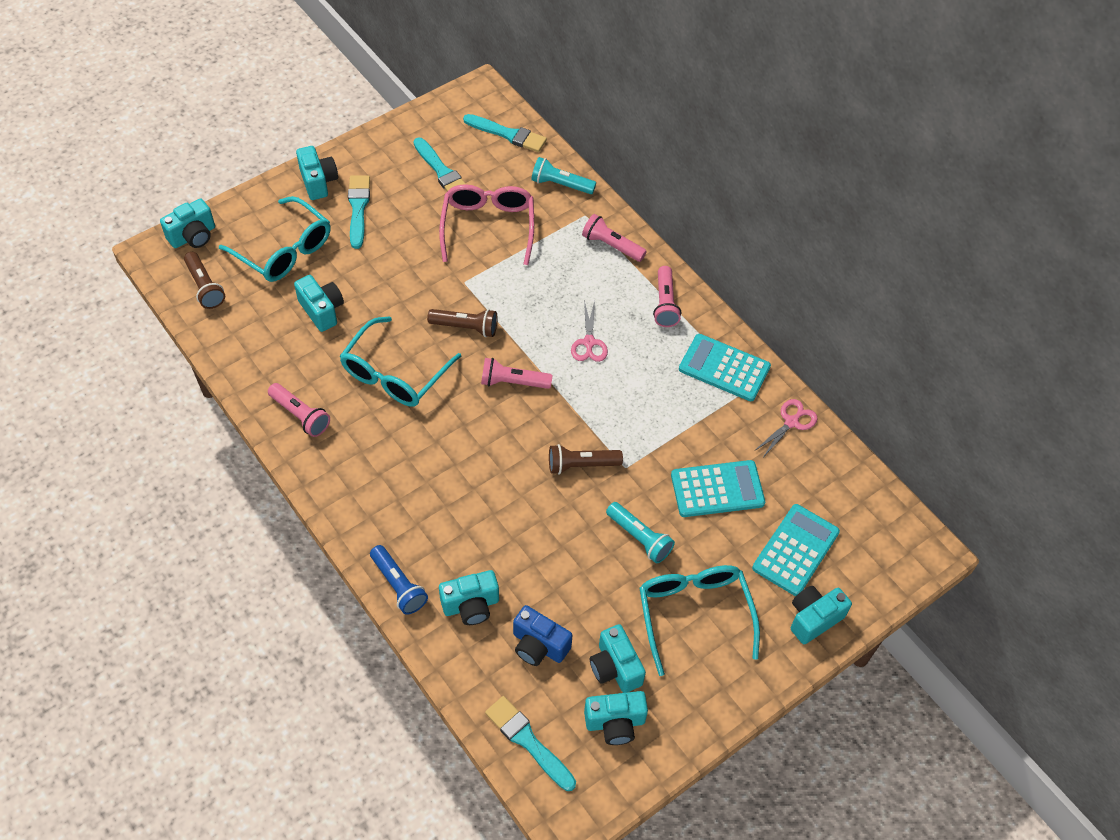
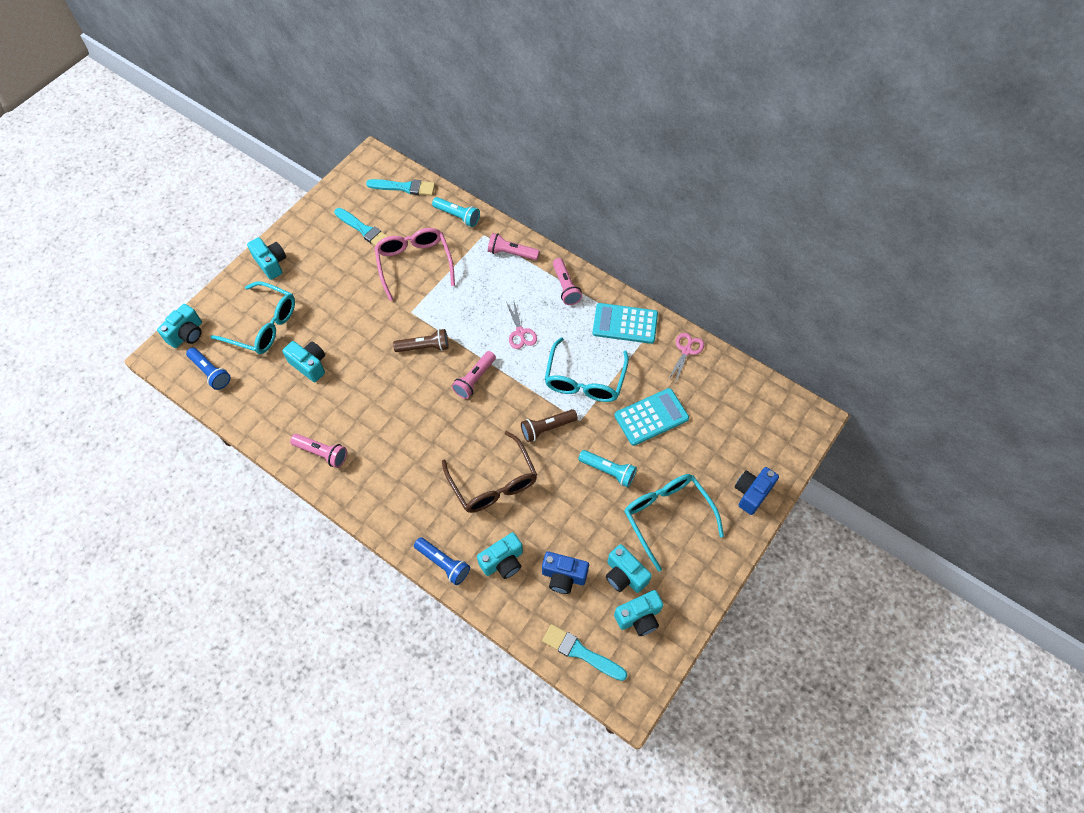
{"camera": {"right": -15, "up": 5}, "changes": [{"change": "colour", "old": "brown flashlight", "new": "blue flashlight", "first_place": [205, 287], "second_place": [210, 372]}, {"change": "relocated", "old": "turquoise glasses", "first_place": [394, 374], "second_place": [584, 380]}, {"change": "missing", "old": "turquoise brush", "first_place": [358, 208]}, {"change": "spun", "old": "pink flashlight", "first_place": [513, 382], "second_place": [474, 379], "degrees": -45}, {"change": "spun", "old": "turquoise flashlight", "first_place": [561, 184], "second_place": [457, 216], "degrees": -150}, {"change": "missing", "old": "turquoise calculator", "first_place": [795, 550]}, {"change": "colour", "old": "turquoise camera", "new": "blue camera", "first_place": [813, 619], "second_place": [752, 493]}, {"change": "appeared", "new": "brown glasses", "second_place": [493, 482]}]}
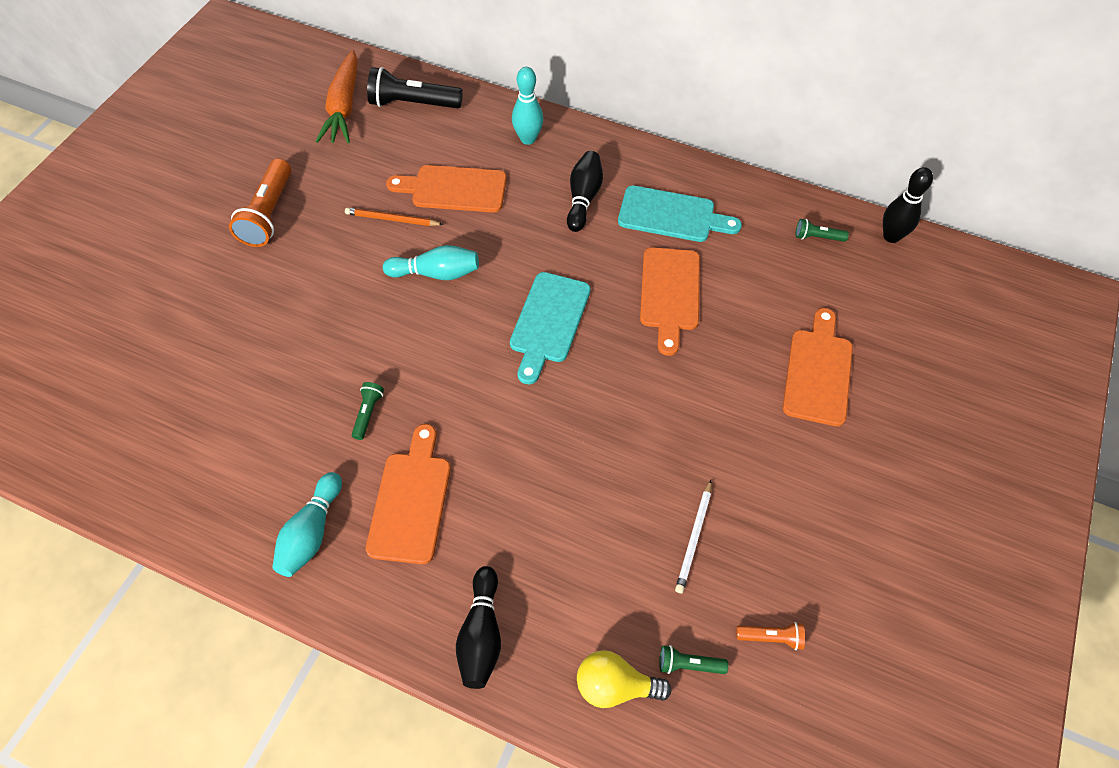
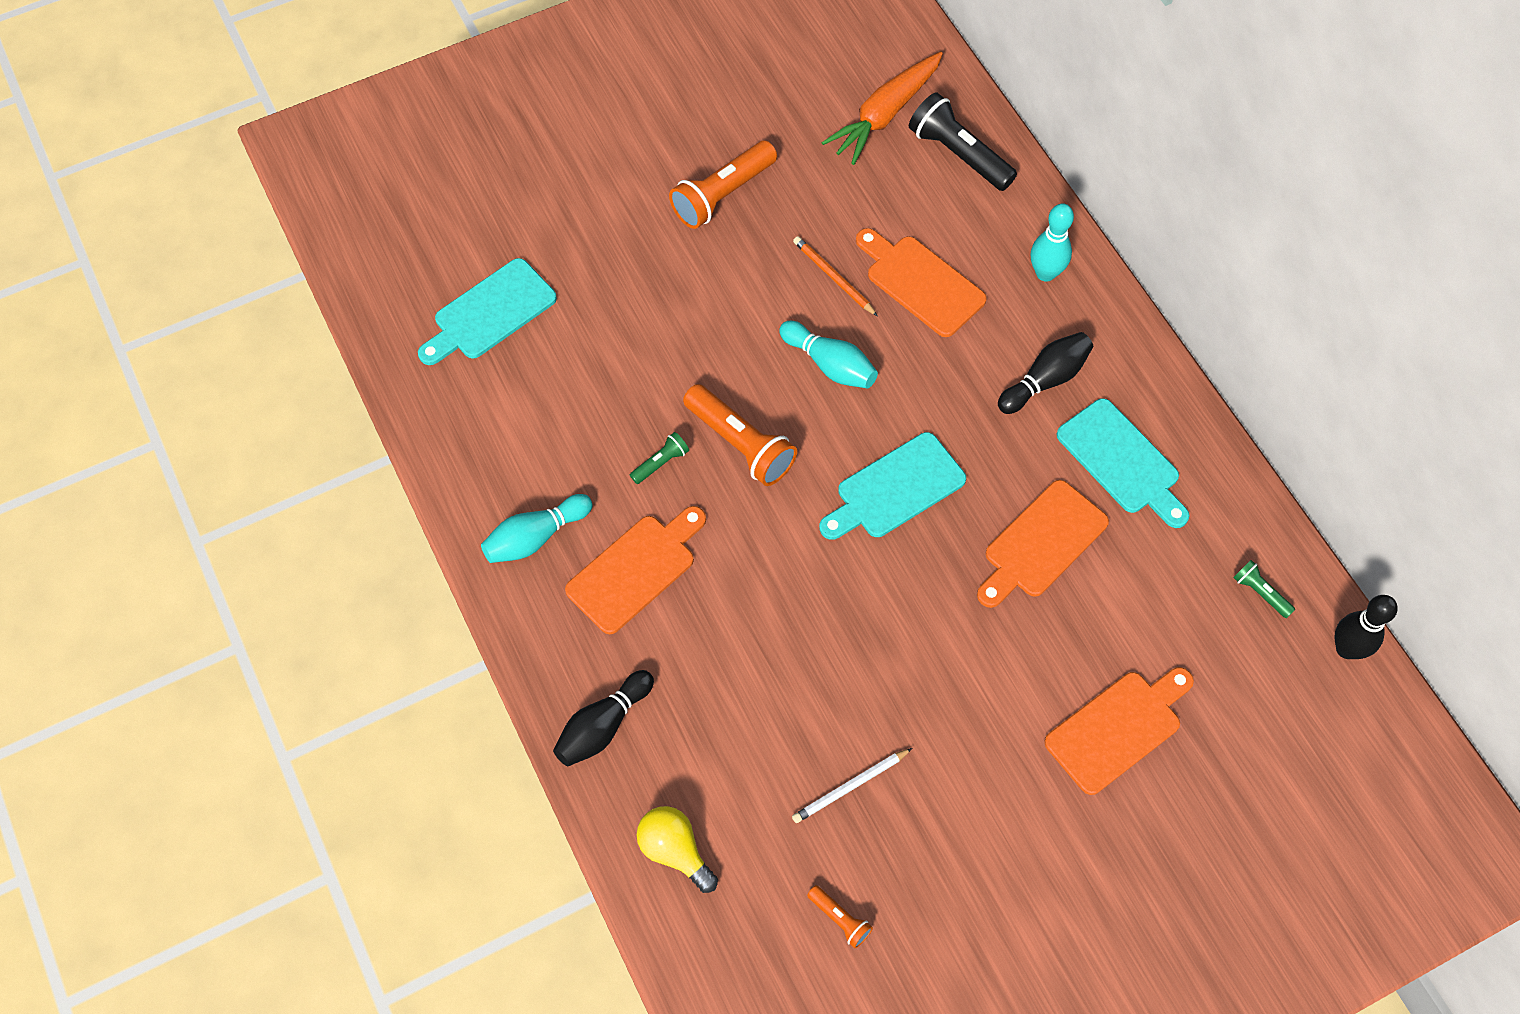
{"camera": {"right": 40, "up": 5}, "changes": [{"change": "missing", "old": "green flashlight", "first_place": [688, 664]}, {"change": "appeared", "new": "turquoise cutting board", "second_place": [490, 313]}, {"change": "appeared", "new": "orange flashlight", "second_place": [740, 444]}]}
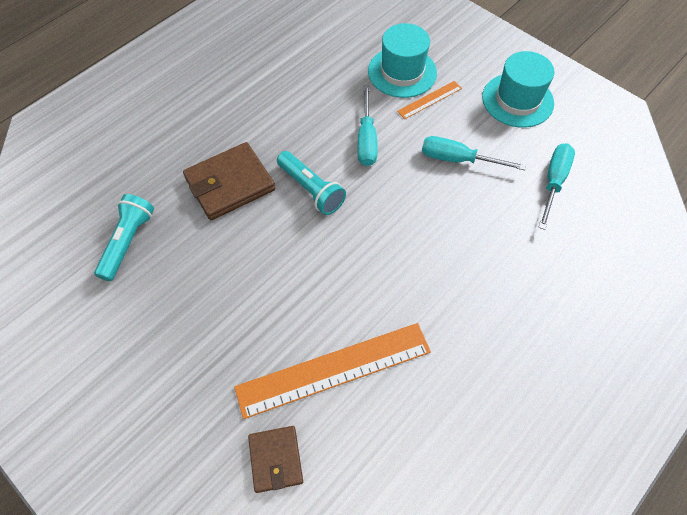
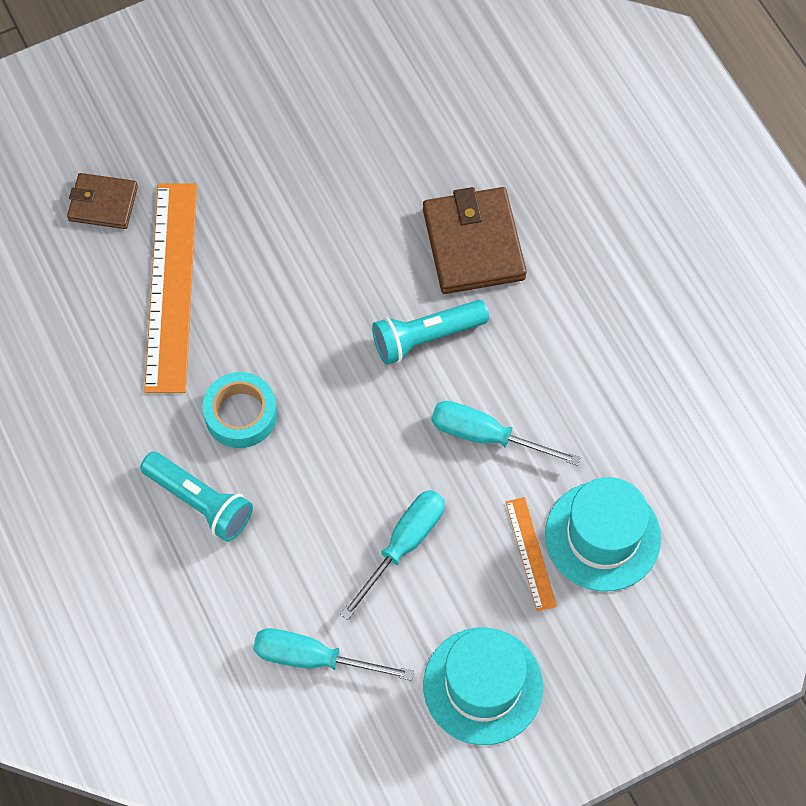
{"camera": {"right": 110, "up": 5}, "changes": [{"change": "relocated", "old": "turquoise flashlight", "first_place": [128, 242], "second_place": [199, 502]}, {"change": "spun", "old": "turquoise screwdriver", "first_place": [553, 182], "second_place": [314, 658], "degrees": 150}, {"change": "appeared", "new": "turquoise tape", "second_place": [241, 414]}]}
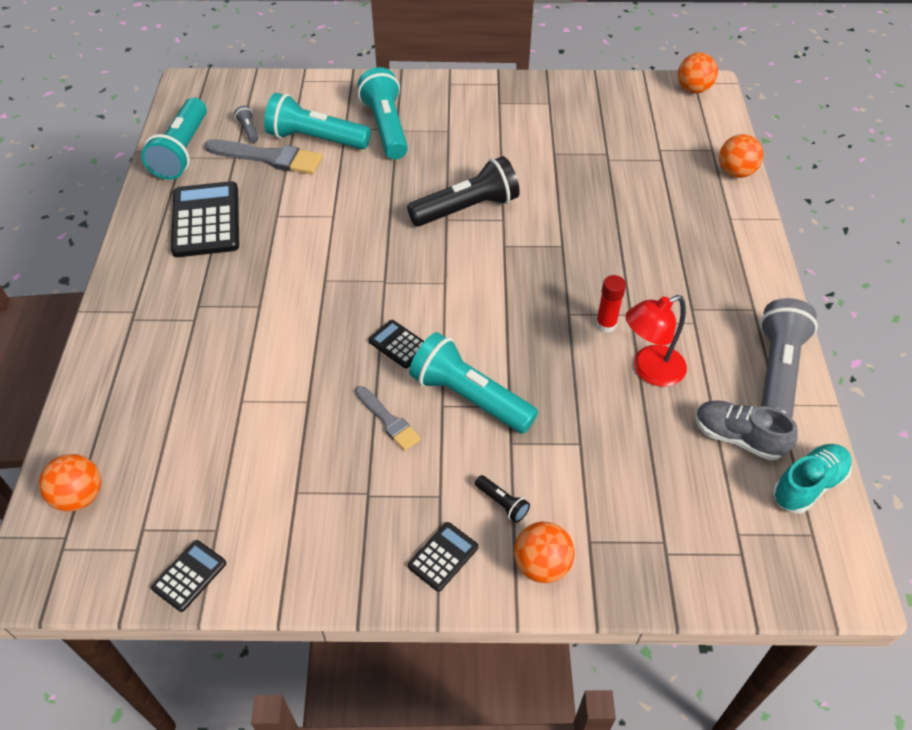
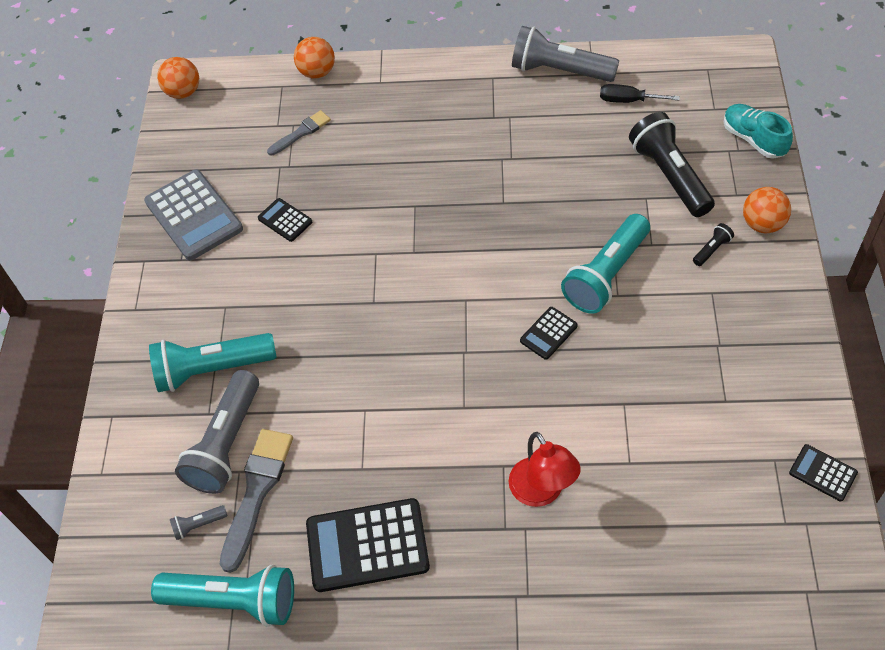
{"camera": {"right": -85, "up": 5}, "changes": [{"change": "missing", "old": "orange ball", "first_place": [80, 496]}, {"change": "colour", "old": "turquoise flashlight", "new": "grey flashlight", "first_place": [315, 139], "second_place": [226, 443]}, {"change": "relocated", "old": "grey brush", "first_place": [388, 420], "second_place": [301, 133]}, {"change": "relocated", "old": "black flashlight", "first_place": [467, 208], "second_place": [669, 175]}, {"change": "relocated", "old": "black calculator", "first_place": [443, 557], "second_place": [285, 220]}, {"change": "missing", "old": "red glue stick", "first_place": [606, 324]}, {"change": "relocated", "old": "red lamp", "first_place": [649, 370], "second_place": [542, 492]}, {"change": "exchanged", "old": "grey shoe", "new": "black screwdriver", "first_place": [737, 438], "second_place": [628, 100]}, {"change": "relocated", "old": "turquoise shoe", "first_place": [808, 485], "second_place": [753, 139]}, {"change": "appeared", "new": "grey calculator", "second_place": [194, 215]}]}
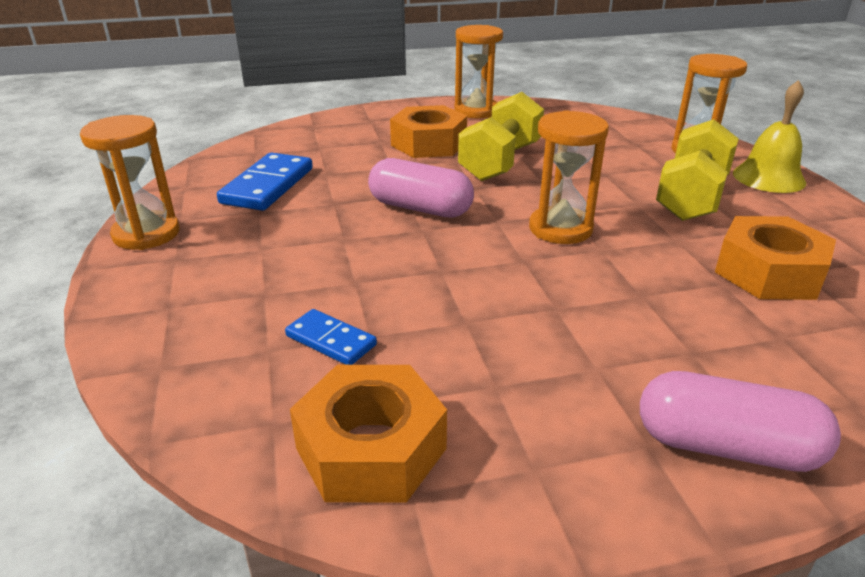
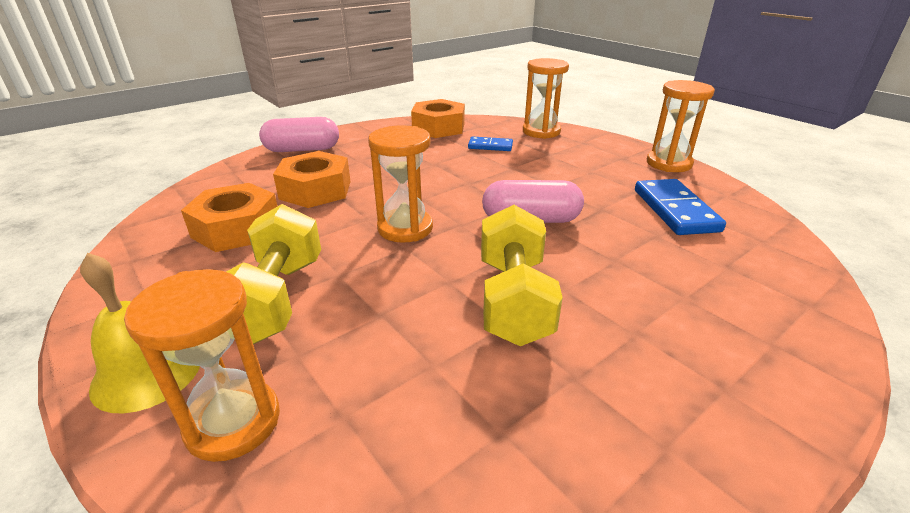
{"camera": {"right": 155, "up": 0}, "changes": [{"change": "relocated", "old": "orange nut", "first_place": [429, 143], "second_place": [315, 190]}, {"change": "relocated", "old": "orange hourglass", "first_place": [476, 111], "second_place": [541, 131]}]}
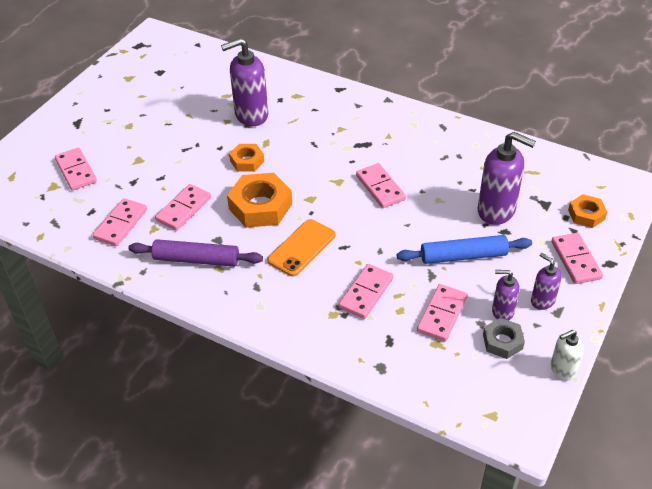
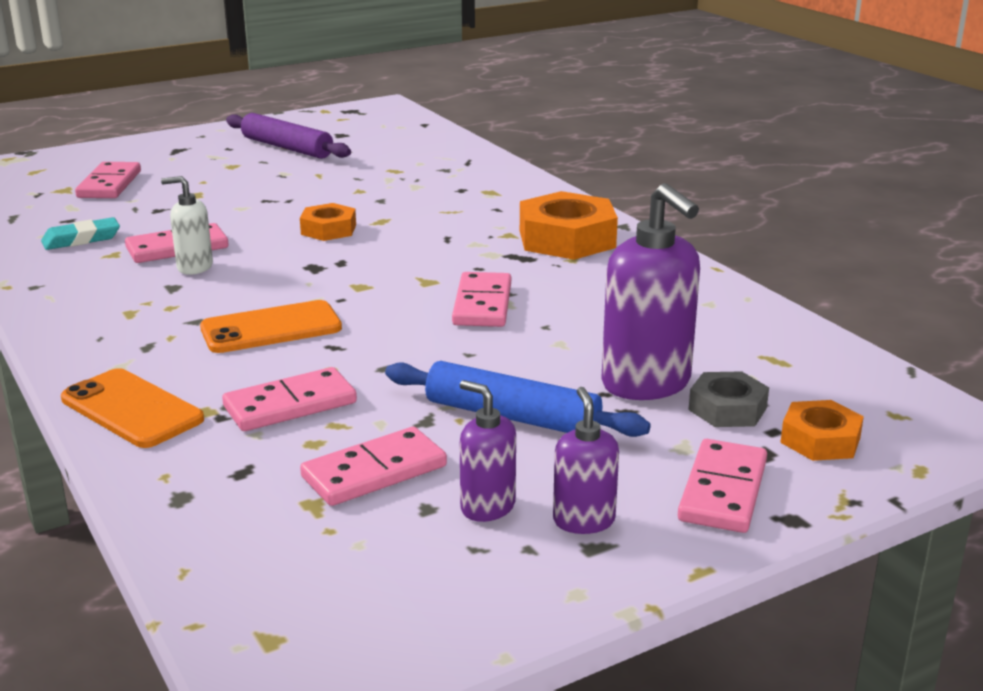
{"camera": {"right": 30, "up": -20}, "changes": [{"change": "exchanged", "old": "pink domino", "new": "turquoise eraser", "first_place": [121, 224], "second_place": [81, 239]}, {"change": "relocated", "old": "purple rolling pin", "first_place": [196, 260], "second_place": [287, 148]}, {"change": "missing", "old": "purple soap dispenser", "first_place": [251, 115]}, {"change": "relocated", "old": "orange nut", "first_place": [260, 206], "second_place": [567, 239]}, {"change": "relocated", "old": "grey nut", "first_place": [502, 341], "second_place": [727, 409]}, {"change": "relocated", "old": "white soap dispenser", "first_place": [562, 369], "second_place": [194, 267]}, {"change": "appeared", "new": "orange phone", "second_place": [131, 409]}]}
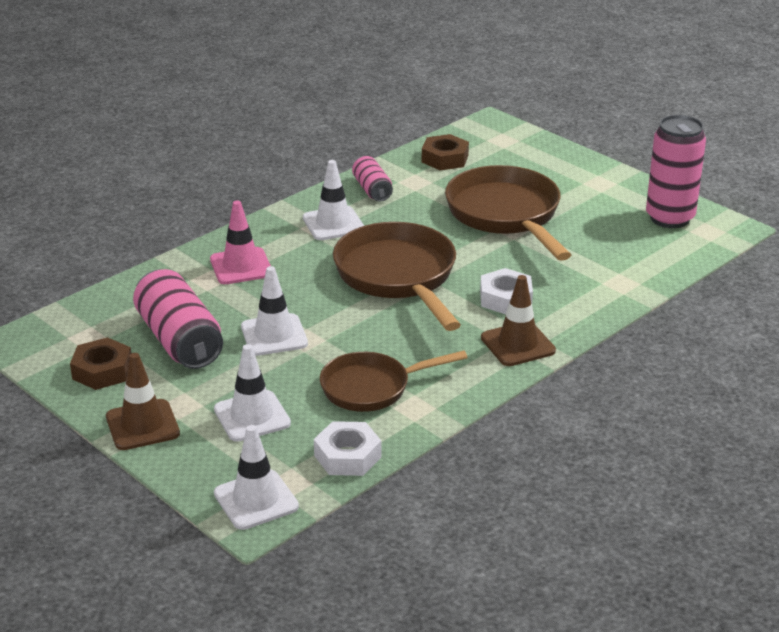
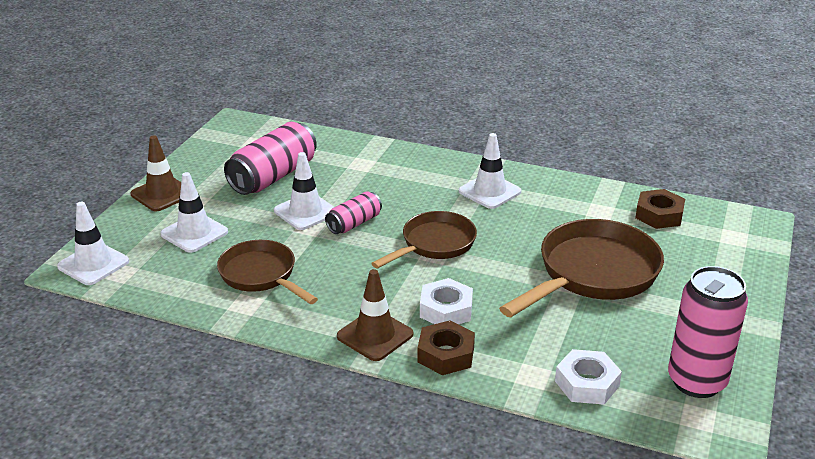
{"camera": {"right": 65, "up": 0}, "changes": [{"change": "relocated", "old": "brown nut", "first_place": [102, 371], "second_place": [446, 354]}, {"change": "missing", "old": "pink traffic cone", "first_place": [241, 266]}, {"change": "relocated", "old": "white nut", "first_place": [347, 456], "second_place": [587, 383]}, {"change": "size", "old": "brown pan", "first_place": [398, 277], "second_place": [434, 244], "factor": 0.64}, {"change": "relocated", "old": "pink can", "first_place": [372, 190], "second_place": [354, 223]}]}
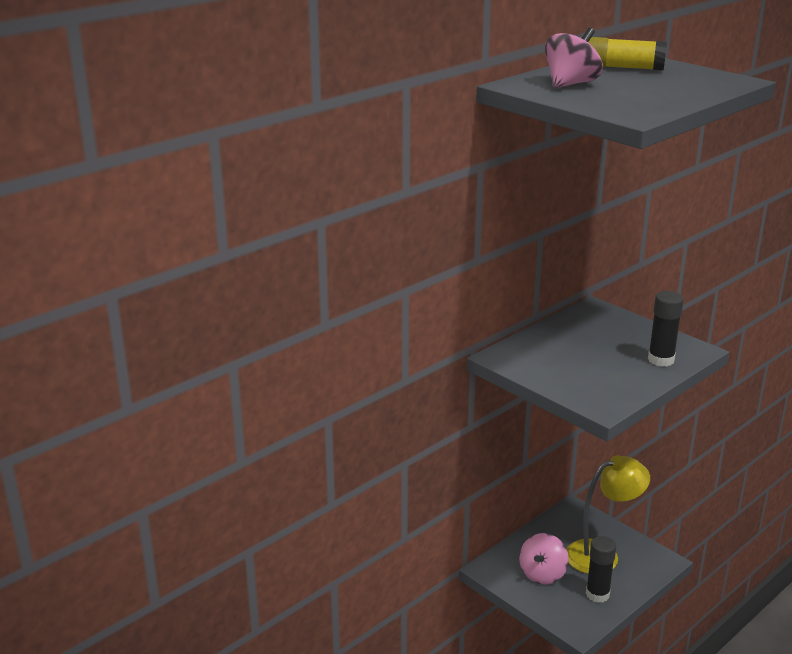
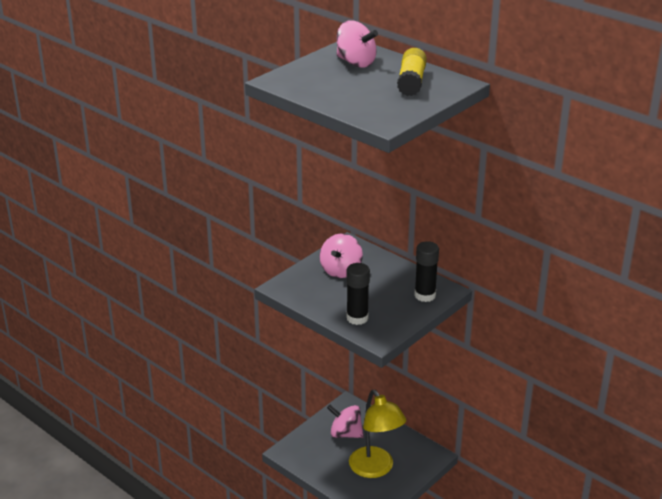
{"camera": {"right": 85, "up": 5}, "changes": [{"change": "relocated", "old": "black glue stick", "first_place": [597, 594], "second_place": [425, 295]}, {"change": "appeared", "new": "pink spinning top", "second_place": [341, 270]}]}
